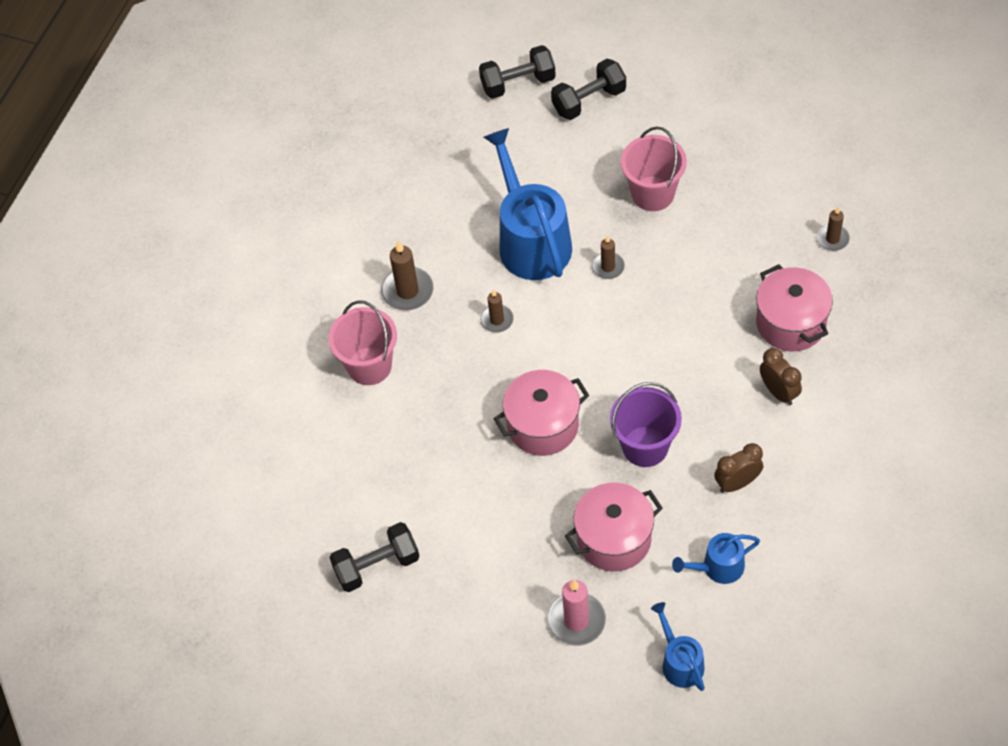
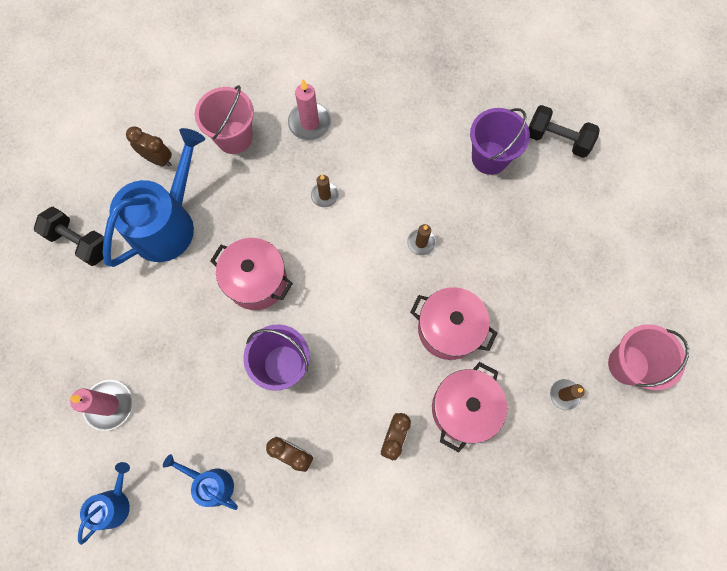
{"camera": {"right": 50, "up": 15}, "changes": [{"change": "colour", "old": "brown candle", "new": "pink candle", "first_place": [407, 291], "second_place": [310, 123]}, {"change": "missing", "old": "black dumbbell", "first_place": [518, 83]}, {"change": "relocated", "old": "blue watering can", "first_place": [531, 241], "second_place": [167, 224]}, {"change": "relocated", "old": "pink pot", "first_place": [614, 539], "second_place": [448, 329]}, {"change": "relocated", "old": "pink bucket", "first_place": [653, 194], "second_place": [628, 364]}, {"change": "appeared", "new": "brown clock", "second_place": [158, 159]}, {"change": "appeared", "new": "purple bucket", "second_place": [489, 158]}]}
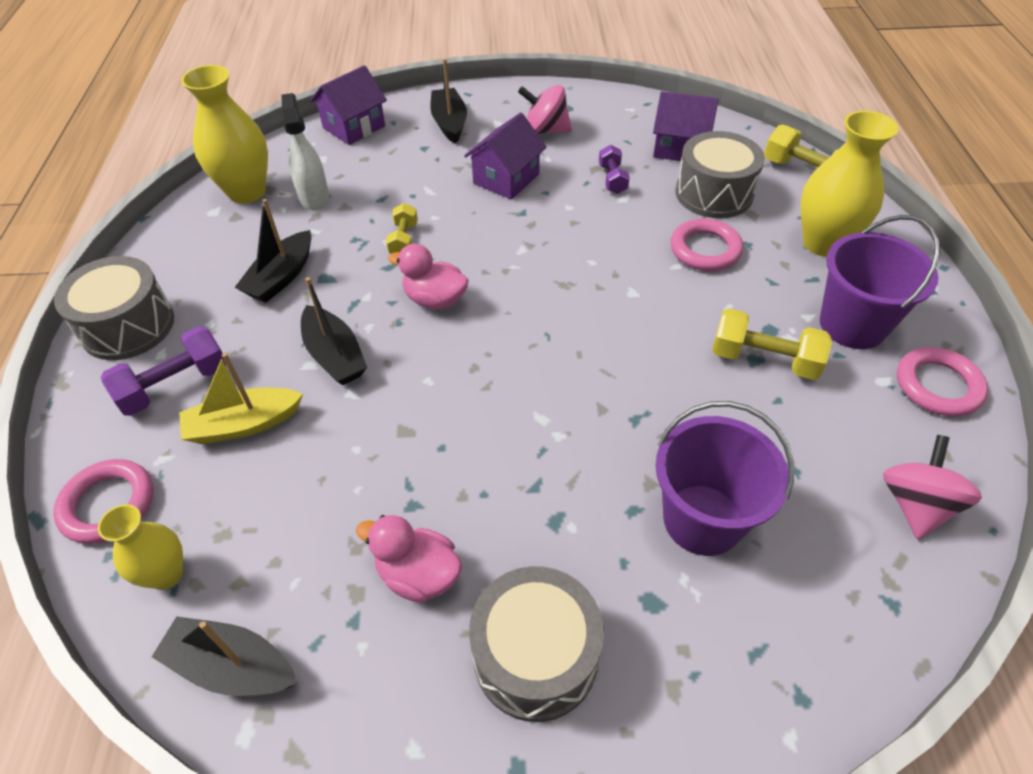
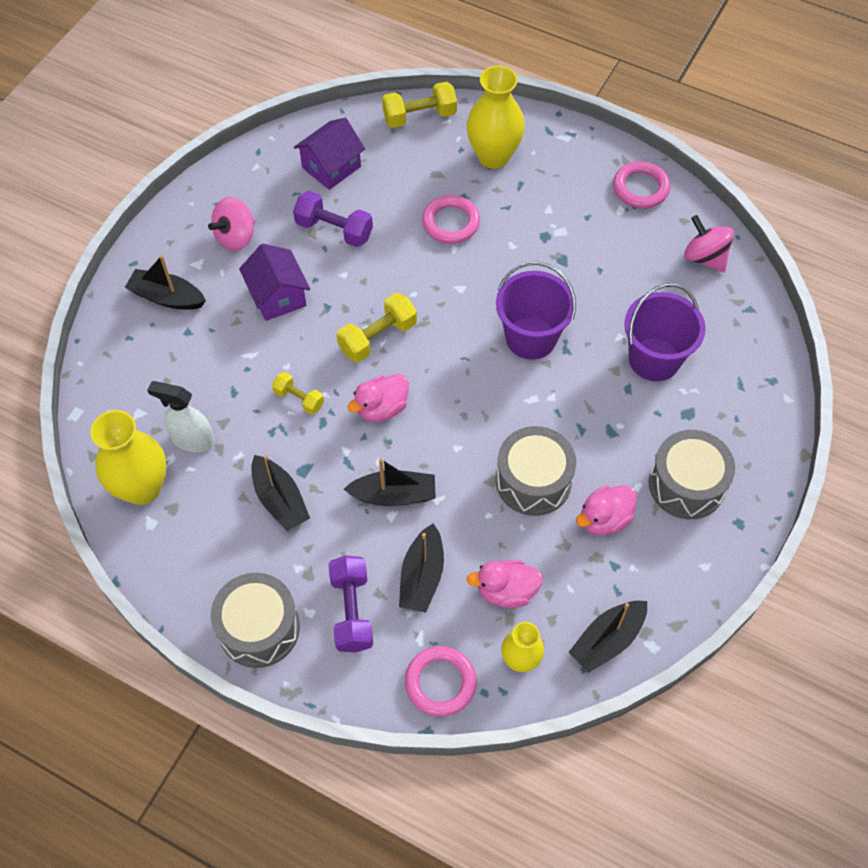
{"camera": {"right": -60, "up": 10}, "changes": [{"change": "colour", "old": "yellow boat", "new": "black boat", "first_place": [244, 424], "second_place": [422, 576]}, {"change": "missing", "old": "purple house", "first_place": [354, 127]}, {"change": "size", "old": "purple dumbbell", "first_place": [612, 179], "second_place": [334, 230], "factor": 1.6}, {"change": "relocated", "old": "grey drum", "first_place": [714, 193], "second_place": [533, 481]}, {"change": "relocated", "old": "yellow dumbbell", "first_place": [764, 359], "second_place": [377, 337]}, {"change": "relocated", "old": "purple bucket", "first_place": [852, 325], "second_place": [531, 338]}, {"change": "appeared", "new": "pink duck", "second_place": [506, 591]}]}
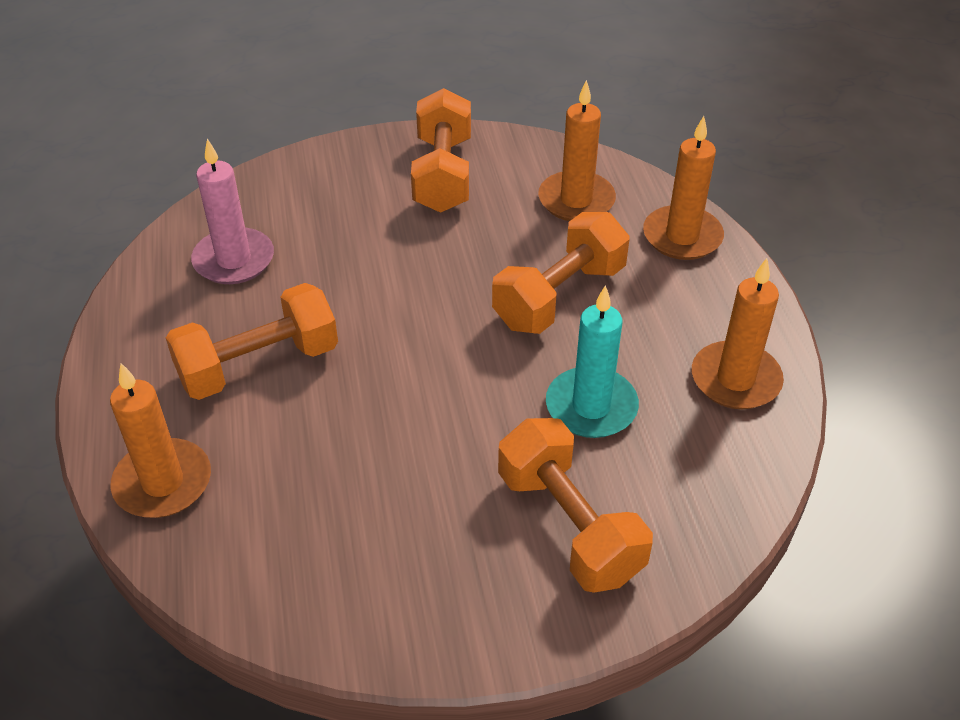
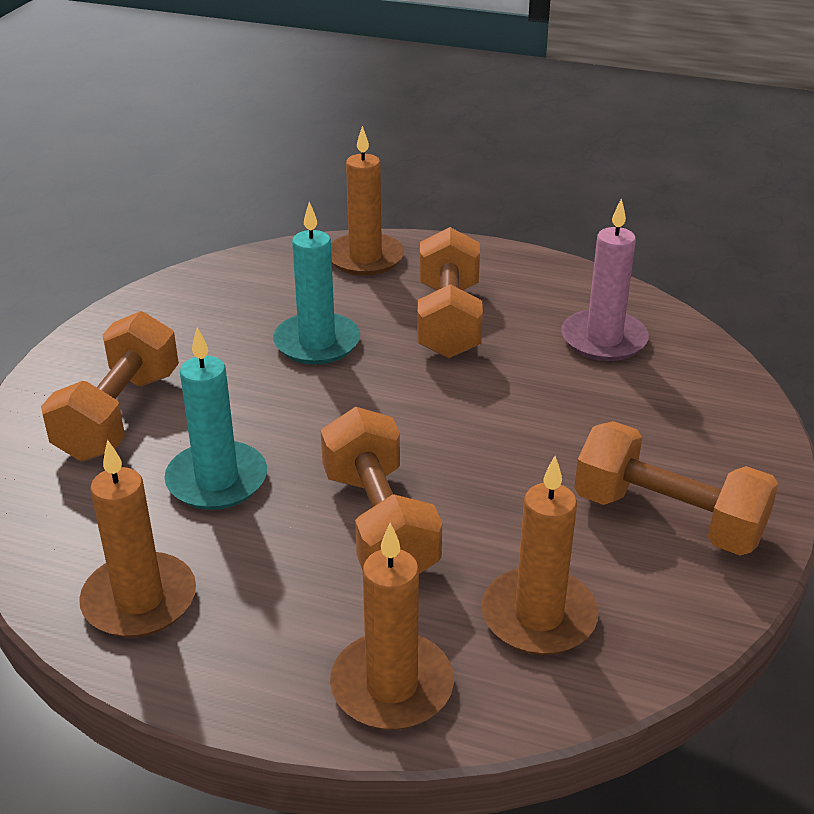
{"camera": {"right": 120, "up": -10}, "changes": [{"change": "spun", "old": "orange dumbbell", "first_place": [569, 525], "second_place": [119, 415], "degrees": -75}, {"change": "appeared", "new": "turquoise candle", "second_place": [317, 343]}]}
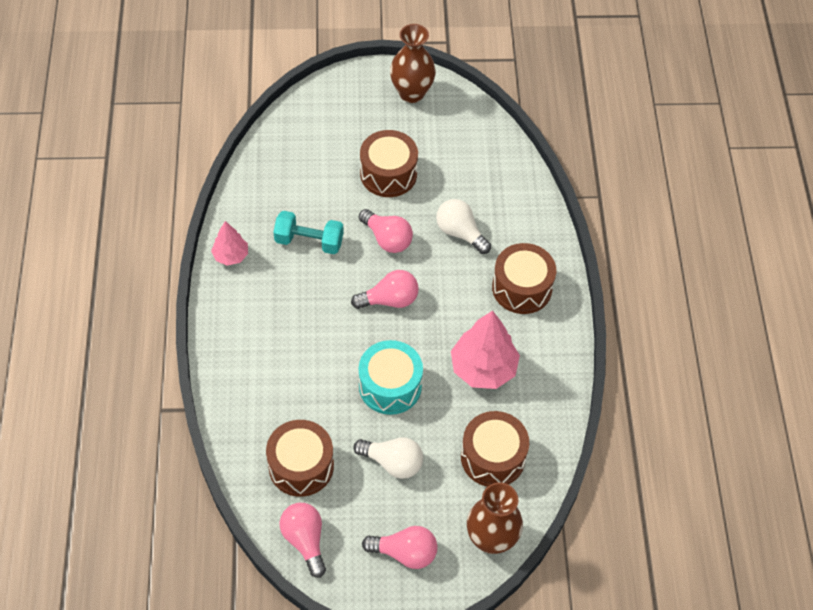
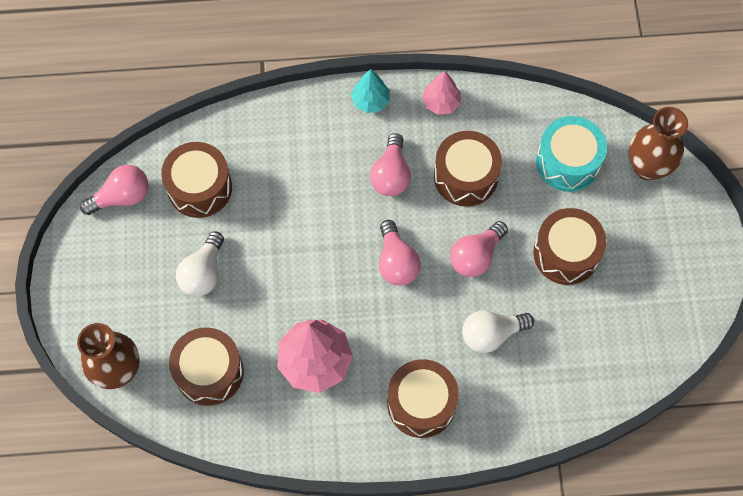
{"camera": {"right": 90, "up": 10}, "changes": [{"change": "exchanged", "old": "turquoise dumbbell", "new": "brown drum", "first_place": [309, 241], "second_place": [465, 176]}, {"change": "relocated", "old": "turquoise drum", "first_place": [390, 386], "second_place": [568, 162]}, {"change": "relocated", "old": "pink light bulb", "first_place": [405, 553], "second_place": [391, 175]}, {"change": "relocated", "old": "brown vase", "first_place": [411, 93], "second_place": [647, 167]}, {"change": "spun", "old": "white light bulb", "first_place": [460, 233], "second_place": [491, 334], "degrees": -150}, {"change": "appeared", "new": "turquoise tree", "second_place": [370, 101]}]}
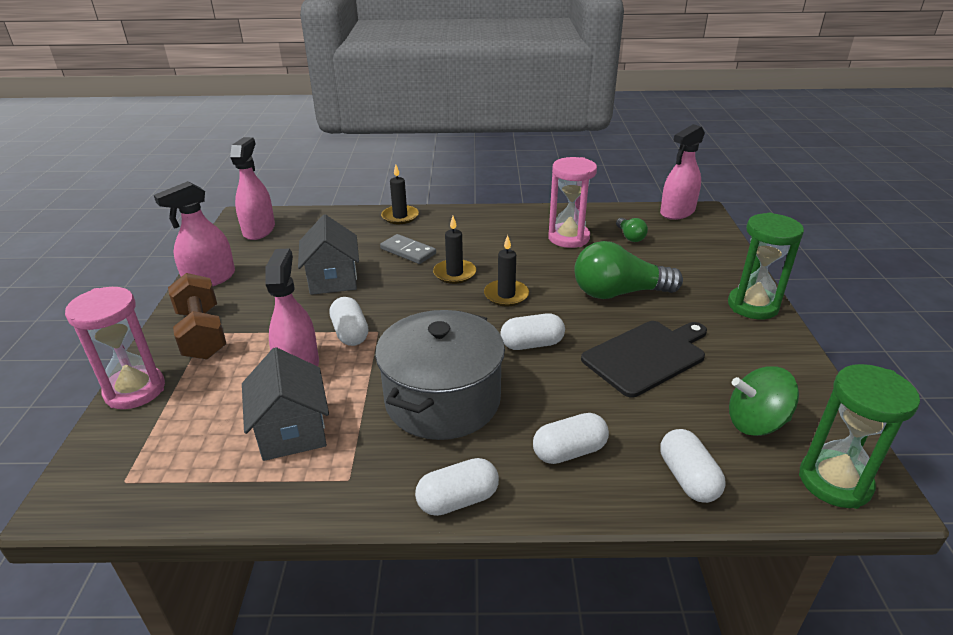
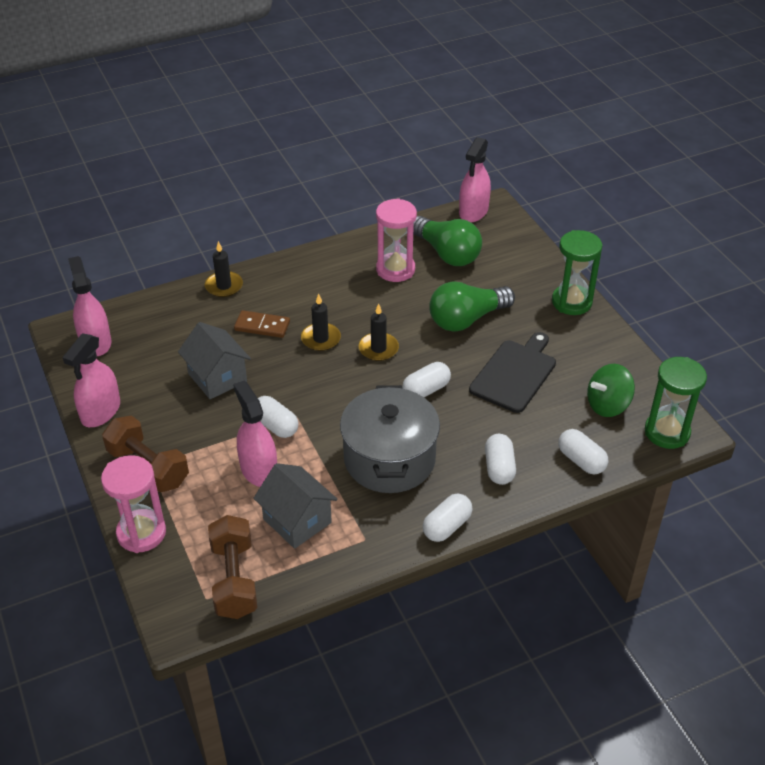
{"camera": {"right": -25, "up": 10}, "changes": [{"change": "colour", "old": "grey domino", "new": "brown domino", "first_place": [408, 251], "second_place": [262, 326]}, {"change": "spun", "old": "white capsule", "first_place": [569, 451], "second_place": [499, 468], "degrees": -45}, {"change": "size", "old": "green light bulb", "first_place": [630, 237], "second_place": [447, 253], "factor": 2.1}, {"change": "appeared", "new": "brown dumbbell", "second_place": [234, 579]}]}
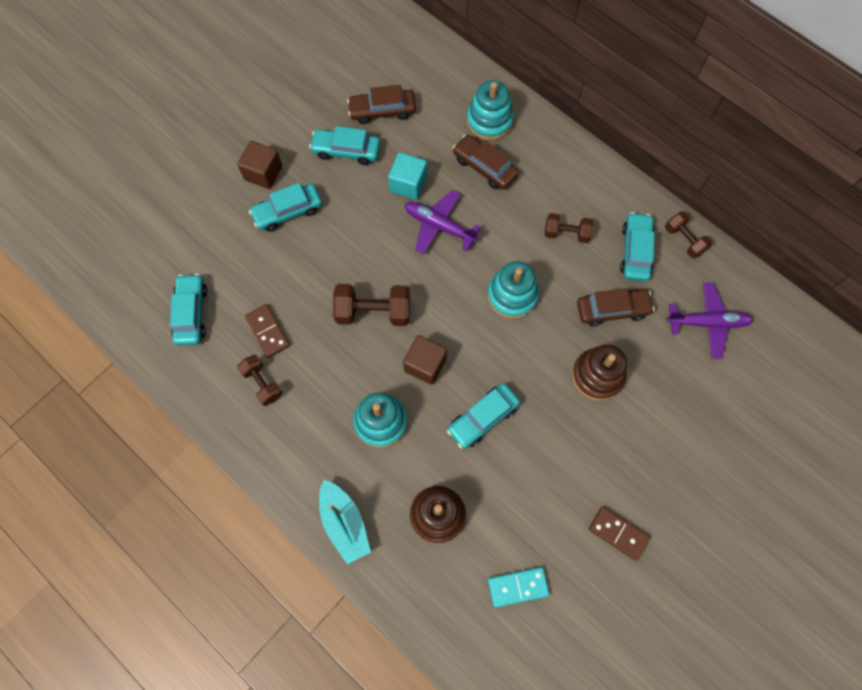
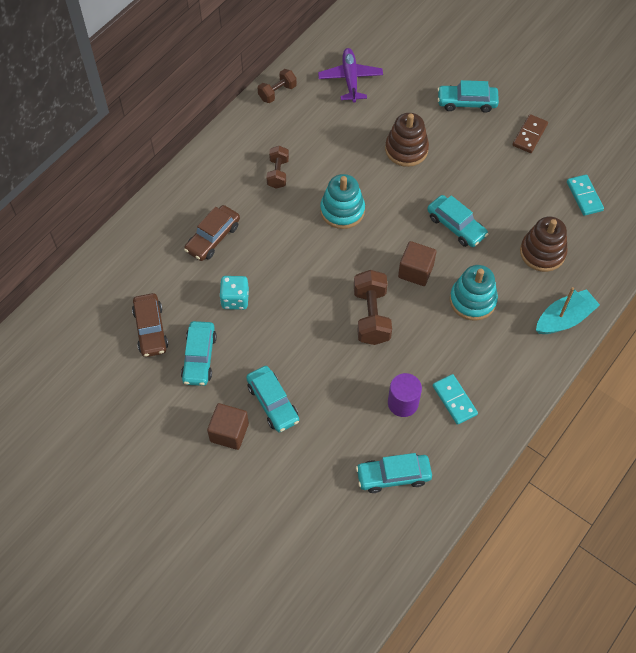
{"camera": {"right": -95, "up": -10}, "changes": [{"change": "exchanged", "old": "brown dumbbell", "new": "turquoise domino", "first_place": [262, 383], "second_place": [454, 400]}, {"change": "exchanged", "old": "brown domino", "new": "purple cylinder", "first_place": [267, 331], "second_place": [403, 403]}, {"change": "exchanged", "old": "turquoise cube", "new": "turquoise dice", "first_place": [408, 184], "second_place": [235, 299]}, {"change": "missing", "old": "purple plane", "first_place": [439, 226]}, {"change": "missing", "old": "turquoise stacking toy", "first_place": [489, 121]}, {"change": "missing", "old": "brown car", "first_place": [612, 310]}, {"change": "relocated", "old": "turquoise car", "first_place": [635, 251], "second_place": [466, 102]}]}
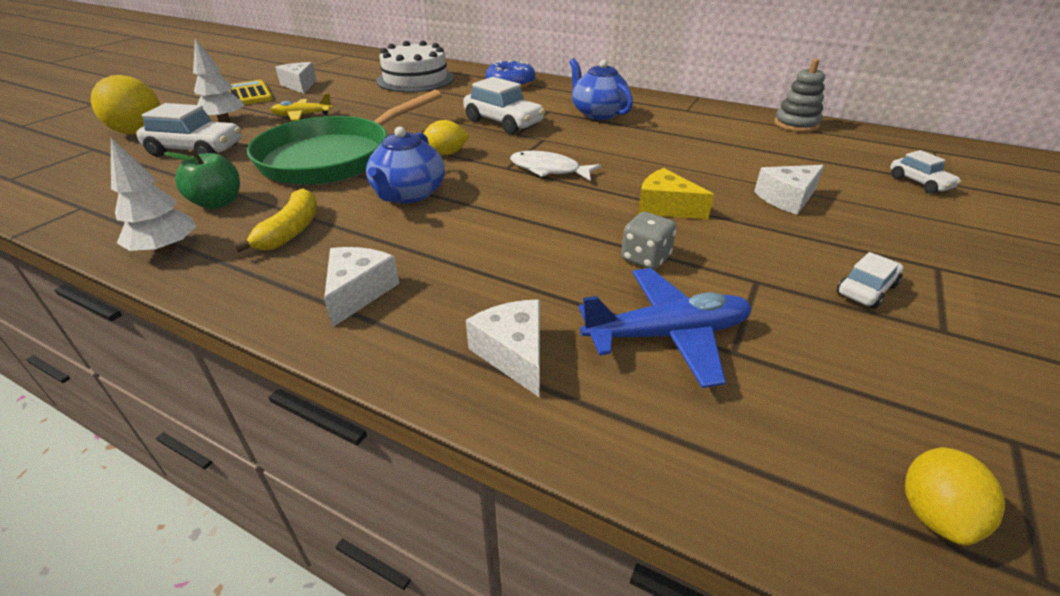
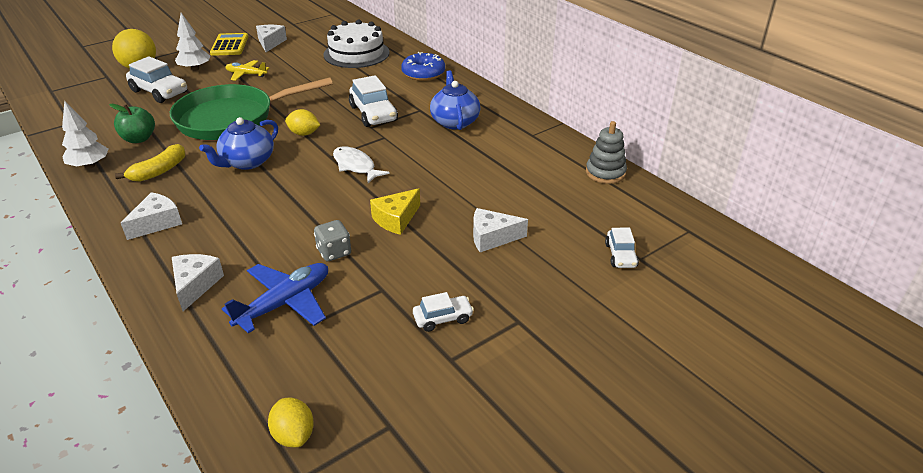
{"camera": {"right": 25, "up": 0}, "changes": [{"change": "spun", "old": "blue plane", "first_place": [667, 335], "second_place": [285, 303], "degrees": -60}, {"change": "spun", "old": "yellow cheese", "first_place": [666, 207], "second_place": [396, 219], "degrees": -105}, {"change": "spun", "old": "yellow lemon", "first_place": [934, 514], "second_place": [294, 435], "degrees": -75}]}
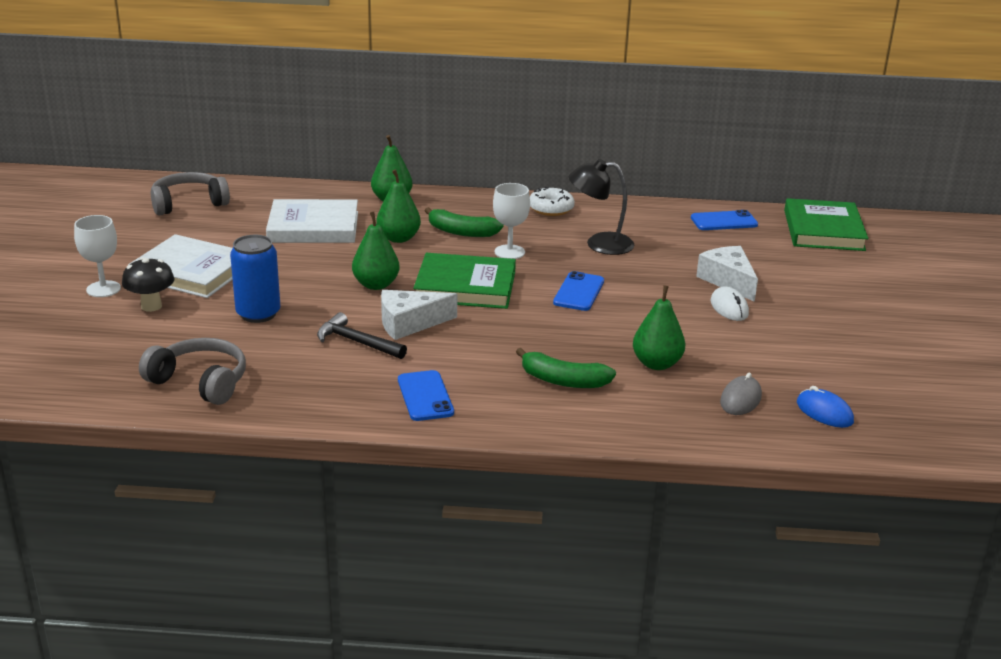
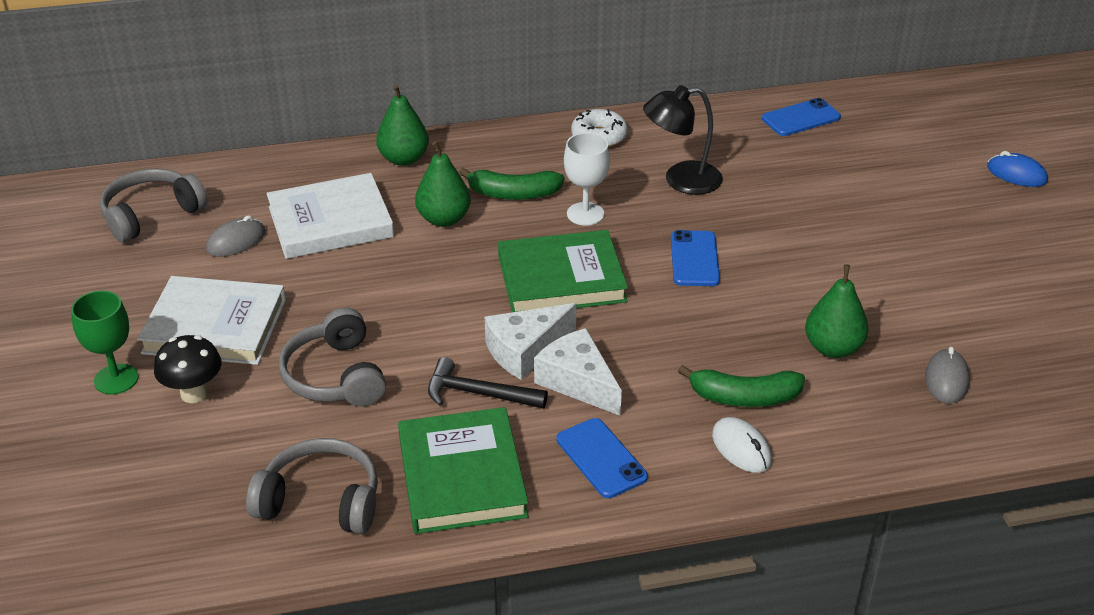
{"camera": {"right": -15, "up": 10}, "changes": [{"change": "colour", "old": "white goblet", "new": "green goblet", "first_place": [103, 289], "second_place": [116, 379]}, {"change": "exchanged", "old": "blue can", "new": "grey headphones", "first_place": [258, 314], "second_place": [335, 376]}, {"change": "missing", "old": "green pear", "first_place": [376, 285]}, {"change": "relocated", "old": "white cheese", "first_place": [728, 281], "second_place": [578, 382]}, {"change": "relocated", "old": "white mouse", "first_place": [729, 308], "second_place": [741, 448]}, {"change": "relocated", "old": "green book", "first_place": [823, 230], "second_place": [462, 476]}, {"change": "relocated", "old": "blue mouse", "first_place": [824, 412], "second_place": [1016, 174]}, {"change": "appeared", "new": "grey mouse", "second_place": [236, 241]}]}
